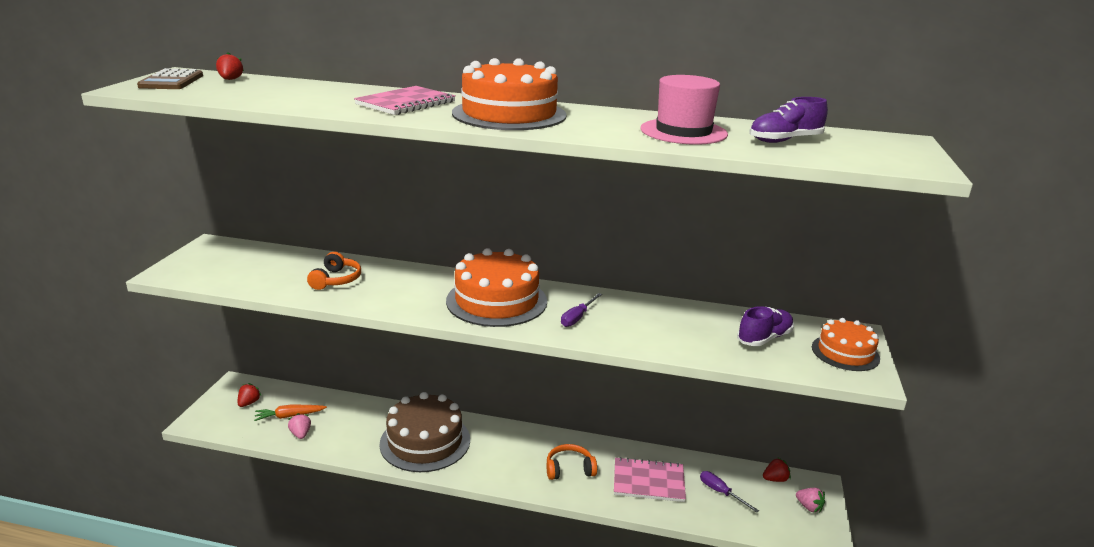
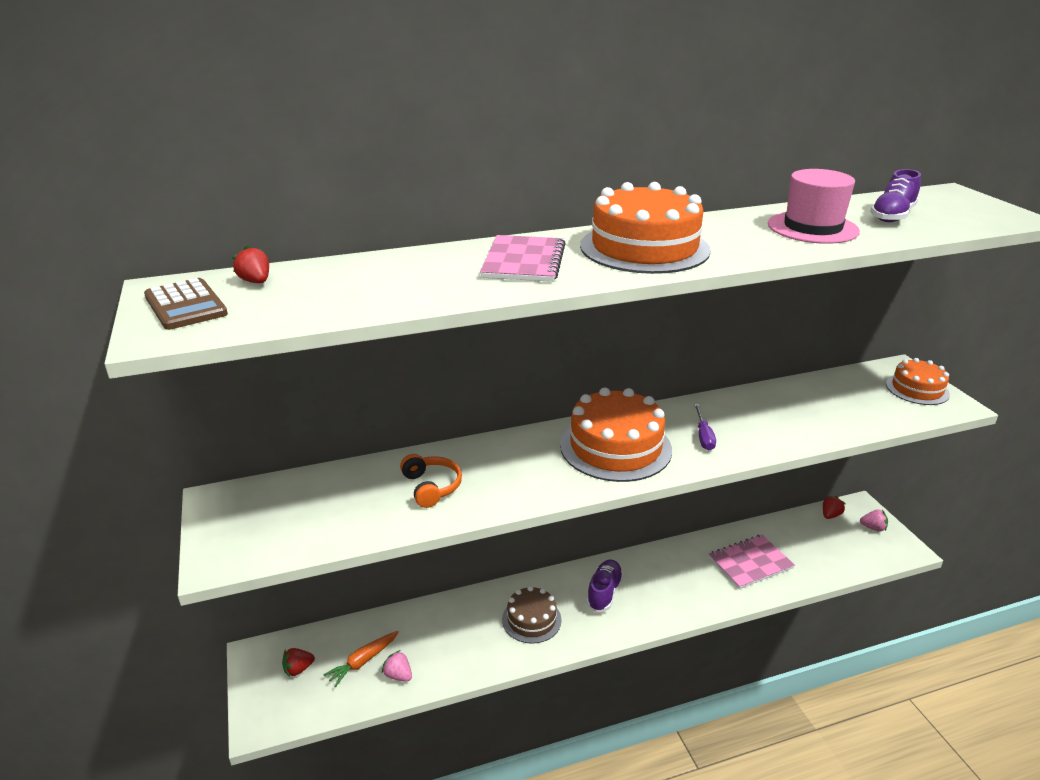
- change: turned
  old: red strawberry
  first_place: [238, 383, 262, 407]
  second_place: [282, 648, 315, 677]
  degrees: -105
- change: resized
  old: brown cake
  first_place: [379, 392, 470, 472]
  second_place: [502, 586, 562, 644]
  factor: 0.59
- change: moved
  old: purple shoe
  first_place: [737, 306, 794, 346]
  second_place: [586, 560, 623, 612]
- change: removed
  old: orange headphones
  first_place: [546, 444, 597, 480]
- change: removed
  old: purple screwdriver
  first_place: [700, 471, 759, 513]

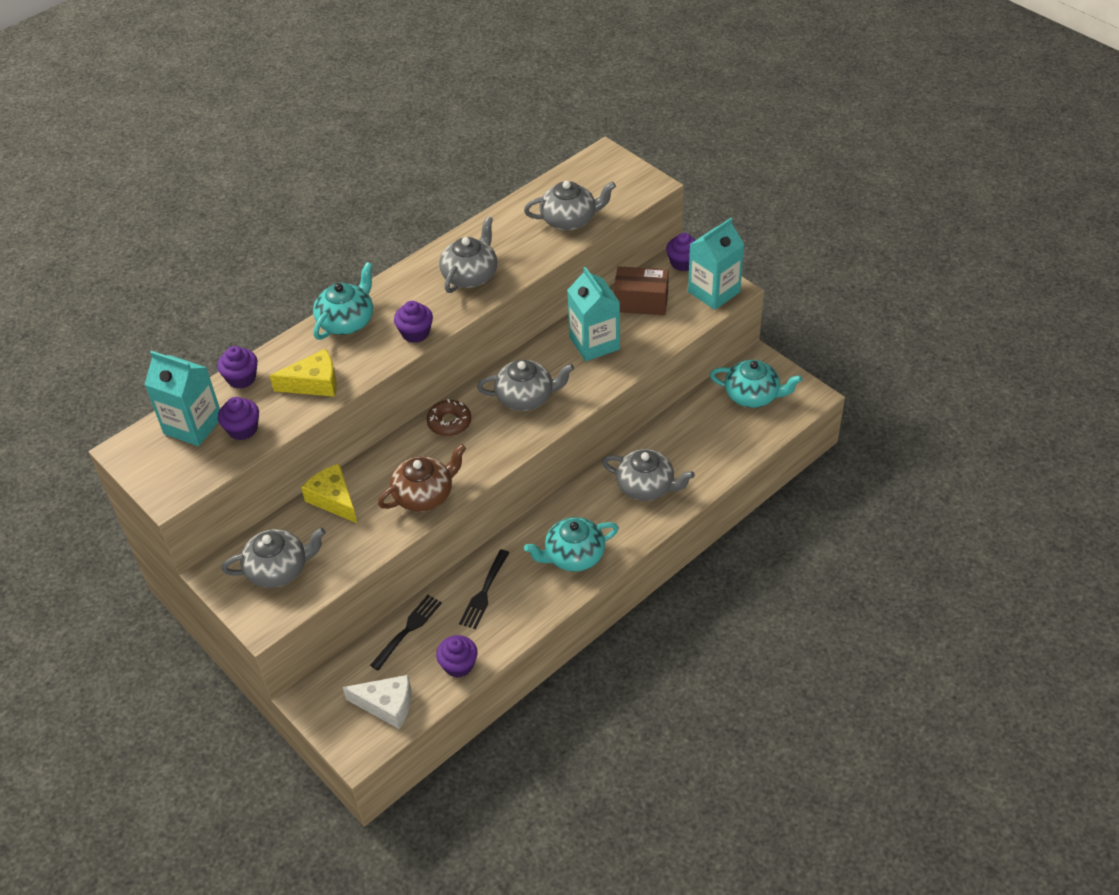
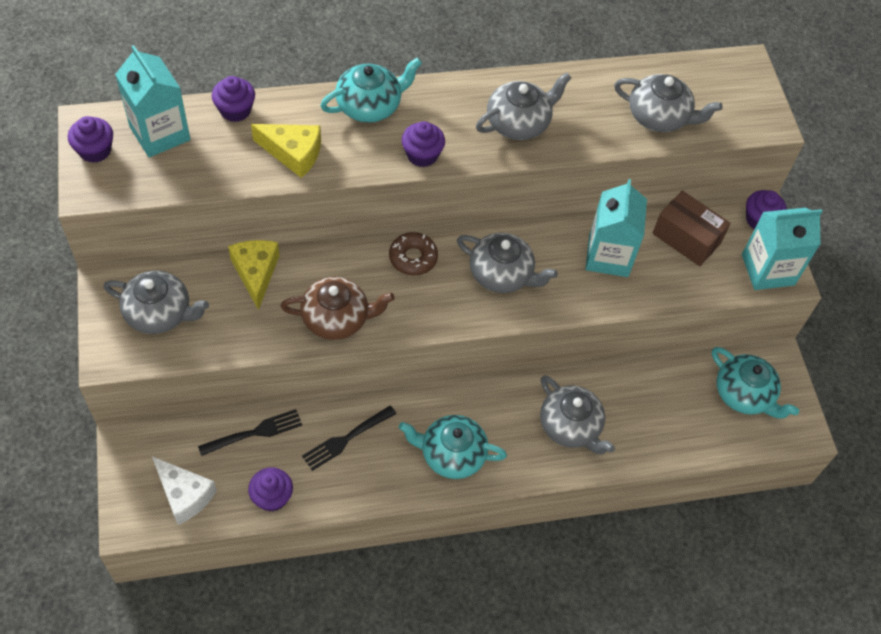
- change: moved
  old: purple cupcake
  first_place: [218, 397, 259, 440]
  second_place: [68, 116, 113, 163]

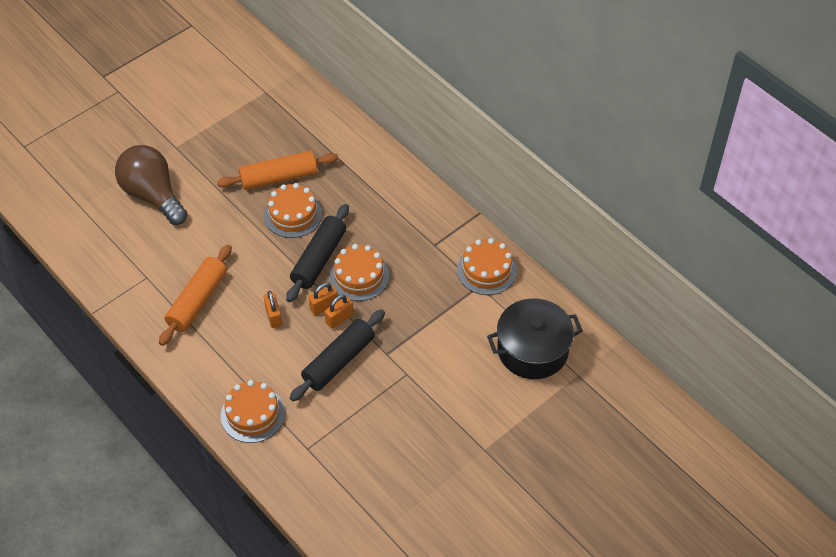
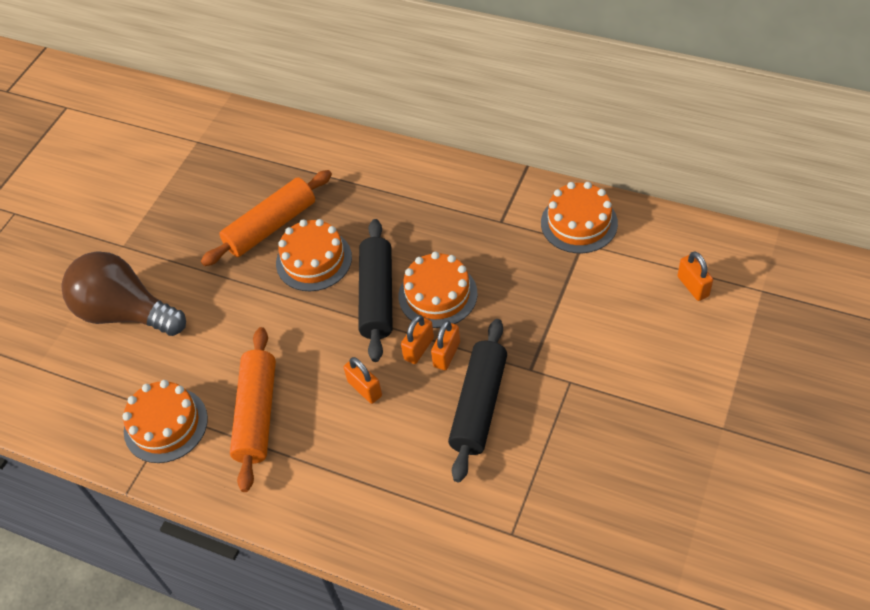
- change: moved
  old: orange cake
  first_place: [221, 380, 285, 443]
  second_place: [122, 380, 208, 463]
- change: replaced
  old: black pot
  new: orange padlock
  first_place: [487, 298, 583, 379]
  second_place: [677, 251, 713, 301]

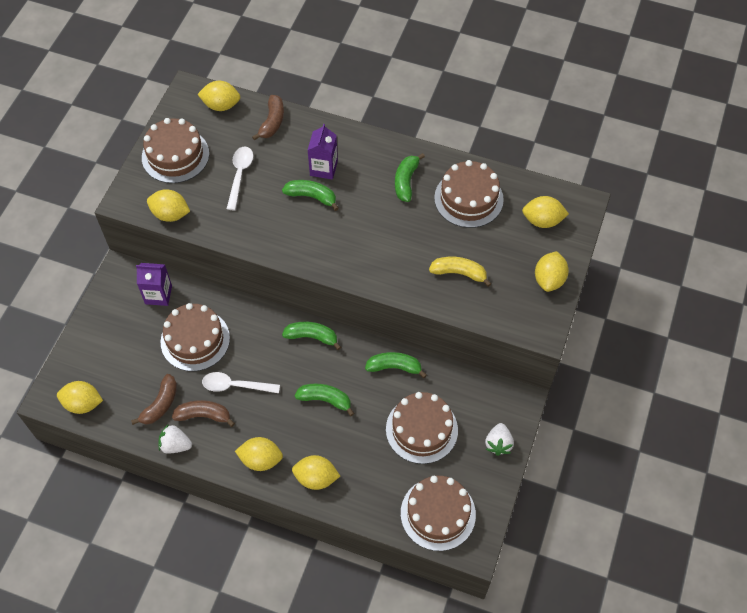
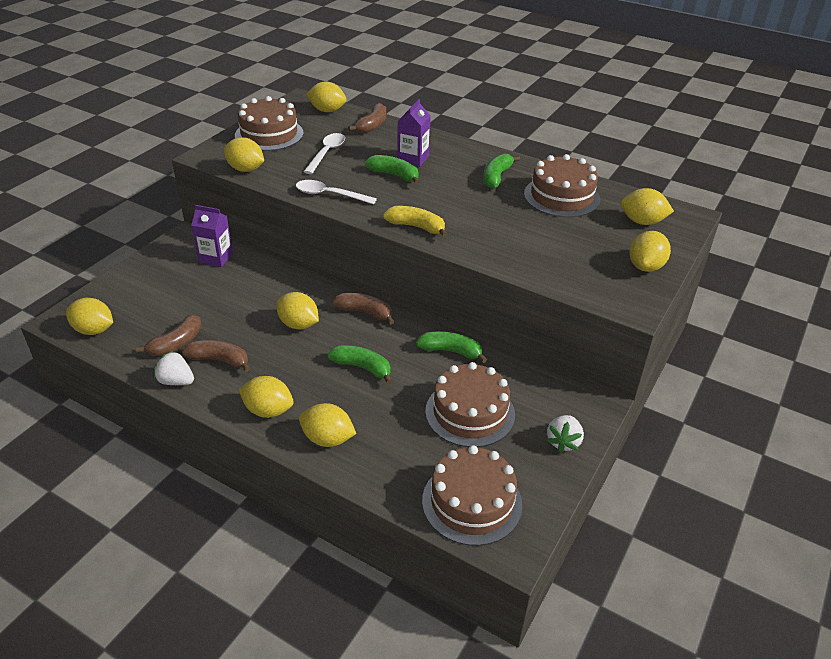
- change: added
  new: yellow lemon
  second_place: [277, 292, 319, 329]
- change: moved
  old: white spoon
  first_place: [202, 372, 280, 393]
  second_place: [295, 180, 377, 204]
- change: recoloured
  old: green banana
  new: brown banana
  first_place: [282, 322, 341, 350]
  second_place: [332, 293, 394, 325]
- change: moved
  old: yellow banana
  first_place: [429, 257, 491, 287]
  second_place: [383, 206, 448, 237]
- change: removed
  old: brown cake
  first_place: [161, 303, 230, 371]

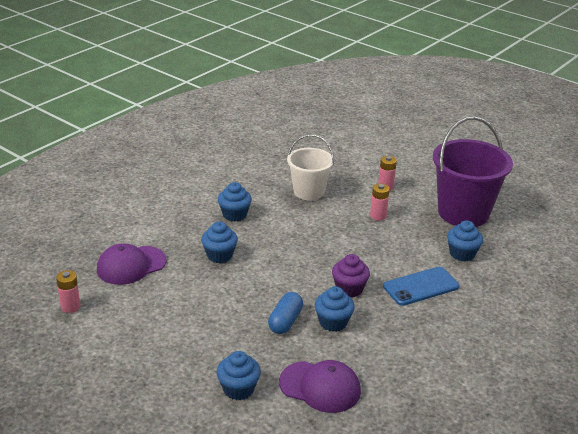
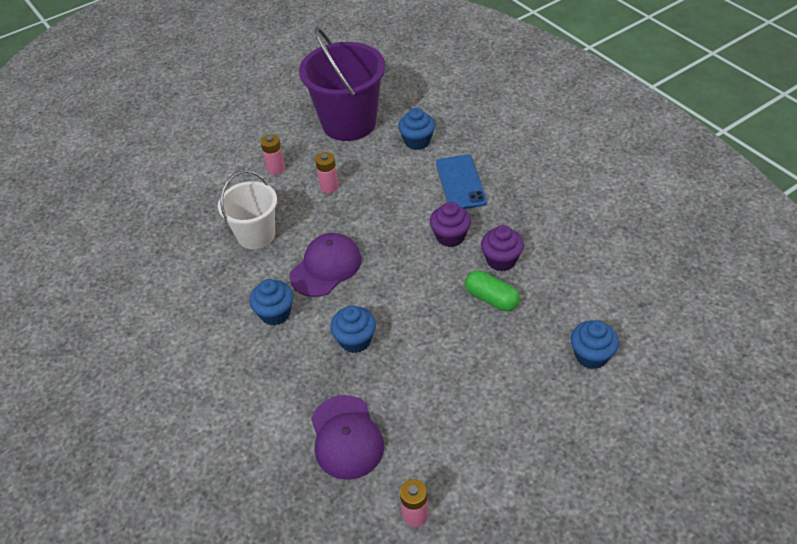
- change: moved
  old: purple cap
  first_place: [279, 360, 361, 413]
  second_place: [289, 233, 362, 297]
- change: recoloured
  old: blue capsule
  new: green capsule
  first_place: [268, 292, 303, 334]
  second_place: [465, 271, 520, 311]
- change: recoloured
  old: blue cupcake
  new: purple cupcake
  first_place: [315, 286, 355, 332]
  second_place: [481, 225, 524, 271]

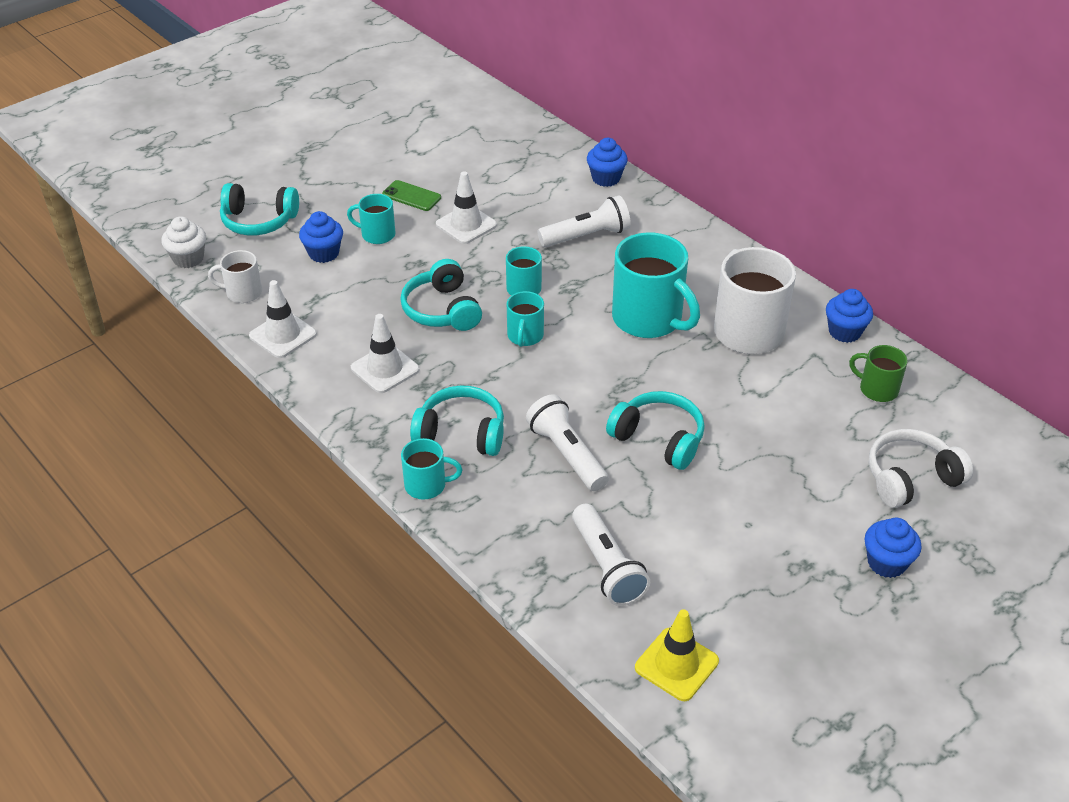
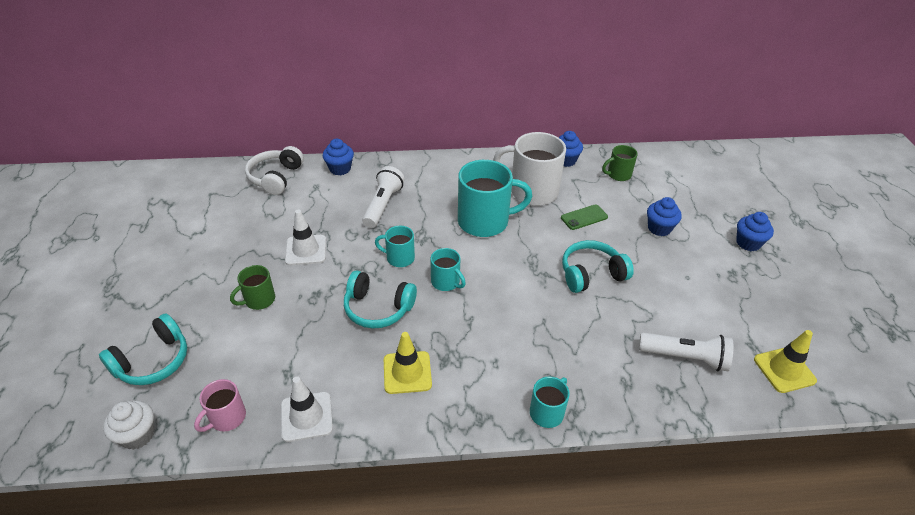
- change: recoloured
  old: white mug
  new: pink mug
  first_place: [208, 250, 262, 303]
  second_place: [194, 379, 246, 432]
- change: recoloured
  old: turquoise mug
  new: green mug
  first_place: [347, 194, 395, 244]
  second_place: [230, 265, 275, 310]
- change: moved
  old: white headphones
  first_place: [869, 429, 973, 508]
  second_place: [245, 146, 304, 195]
- change: recoloured
  old: white traffic cone
  new: yellow traffic cone
  first_place: [351, 314, 420, 393]
  second_place: [384, 332, 432, 394]
- change: moved
  old: green phone
  first_place: [382, 180, 441, 211]
  second_place: [561, 204, 608, 230]
- change: moved
  old: blue cupcake
  first_place: [299, 211, 343, 263]
  second_place: [647, 197, 682, 236]
- change: removed
  old: turquoise headphones
  first_place: [410, 385, 504, 456]
- change: removed
  old: white flashlight
  first_place: [526, 394, 609, 491]

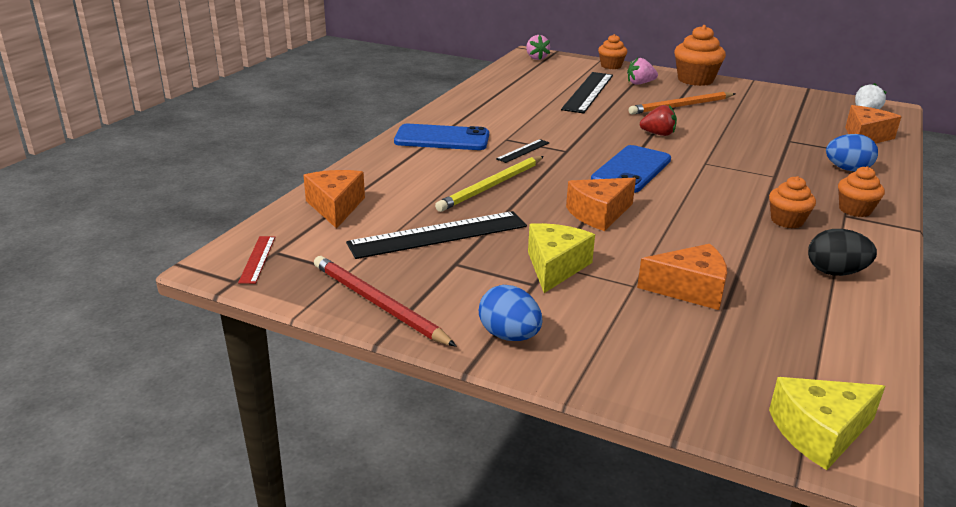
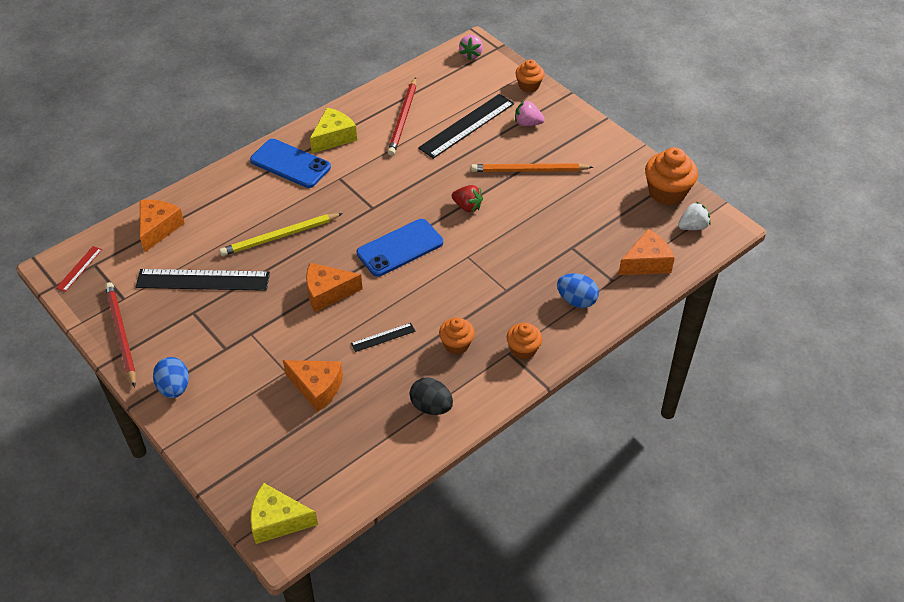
- change: moved
  old: yellow cheese
  first_place: [528, 223, 595, 293]
  second_place: [310, 108, 357, 153]
- change: moved
  old: black ruler
  first_place: [496, 139, 550, 163]
  second_place: [351, 323, 415, 352]
- change: added
  new: red pencil
  second_place: [388, 77, 416, 156]
- change: moved
  old: orange cupcake
  first_place: [674, 25, 726, 86]
  second_place: [645, 147, 698, 205]

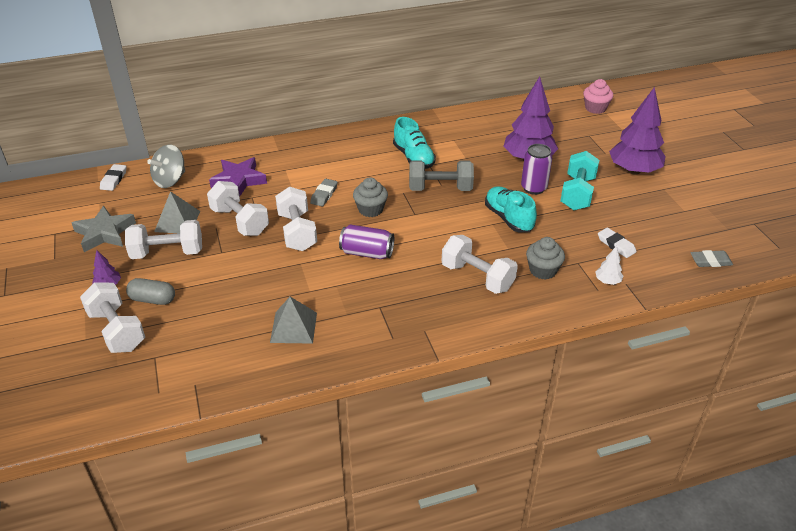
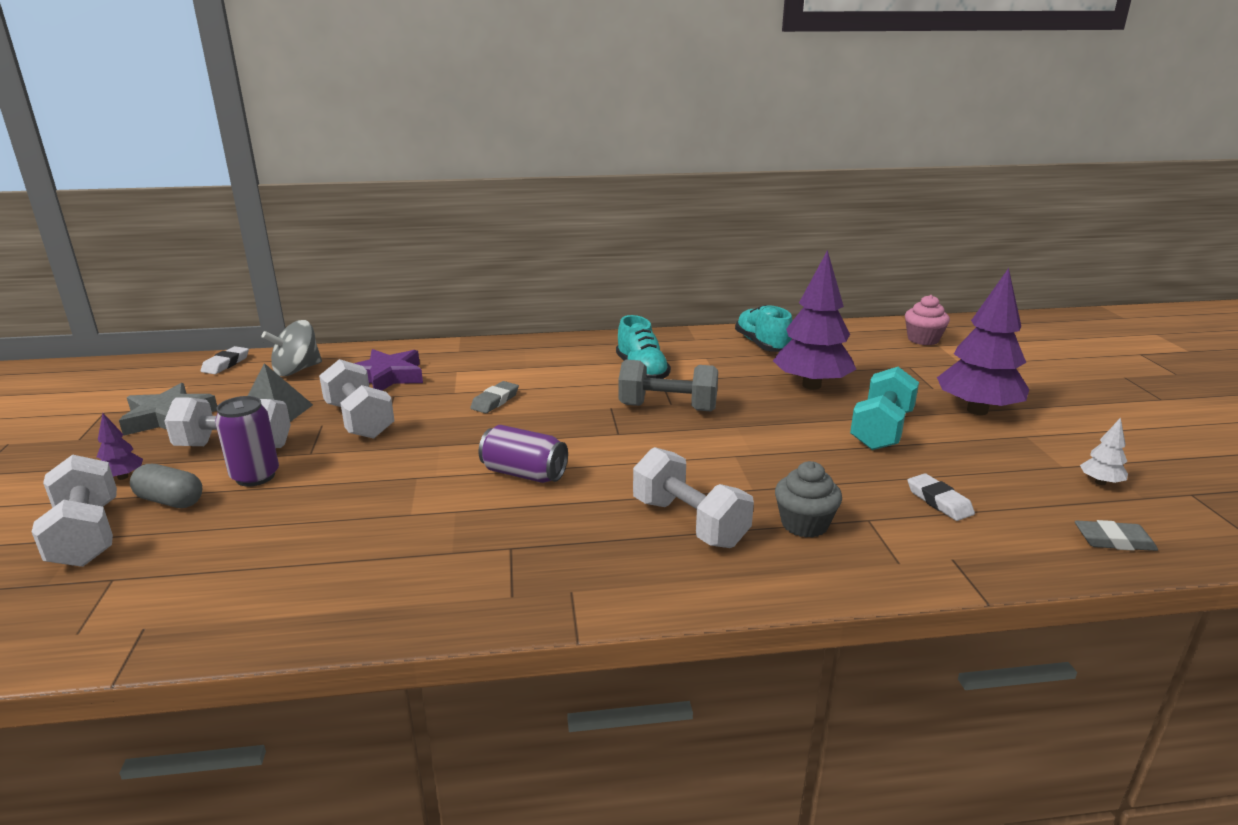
- change: moved
  old: purple can
  first_place: [521, 144, 552, 195]
  second_place: [215, 396, 279, 487]
- change: moved
  old: turquoise shoe
  first_place: [485, 186, 537, 232]
  second_place: [735, 305, 792, 352]
- change: moved
  old: white tree
  first_place: [595, 246, 623, 285]
  second_place: [1080, 417, 1128, 485]
- change: removed
  old: grey pyramid
  first_place: [270, 297, 317, 344]
- change: removed
  old: white dumbbell
  first_place: [275, 187, 317, 251]
- change: removed
  old: grey cupcake
  first_place: [353, 177, 388, 217]

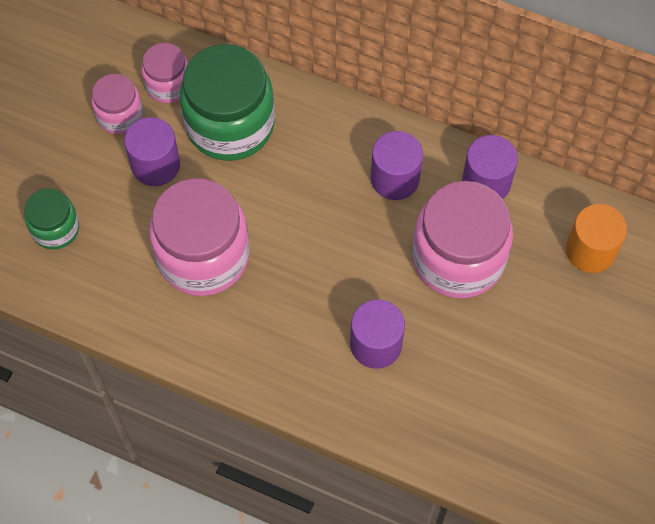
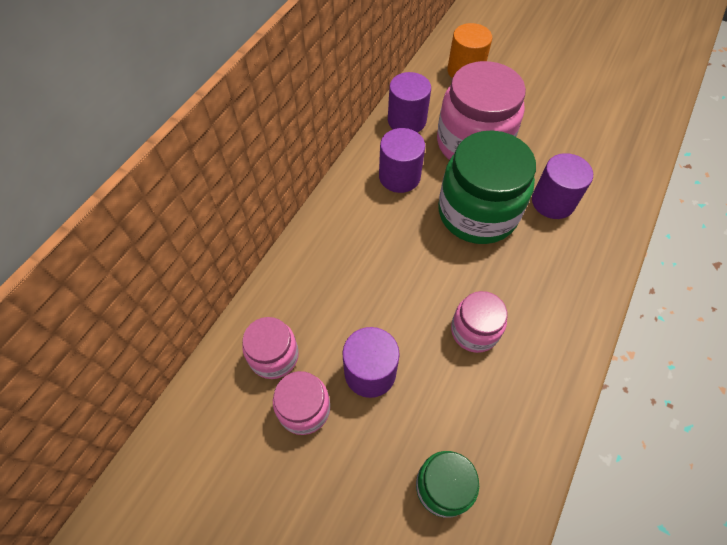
- change: moved
  old: green jar
  first_place: [180, 44, 275, 161]
  second_place: [438, 130, 536, 244]
- change: resized
  old: pink jar
  first_place: [149, 178, 250, 296]
  second_place: [451, 291, 508, 353]
  factor: 0.53

